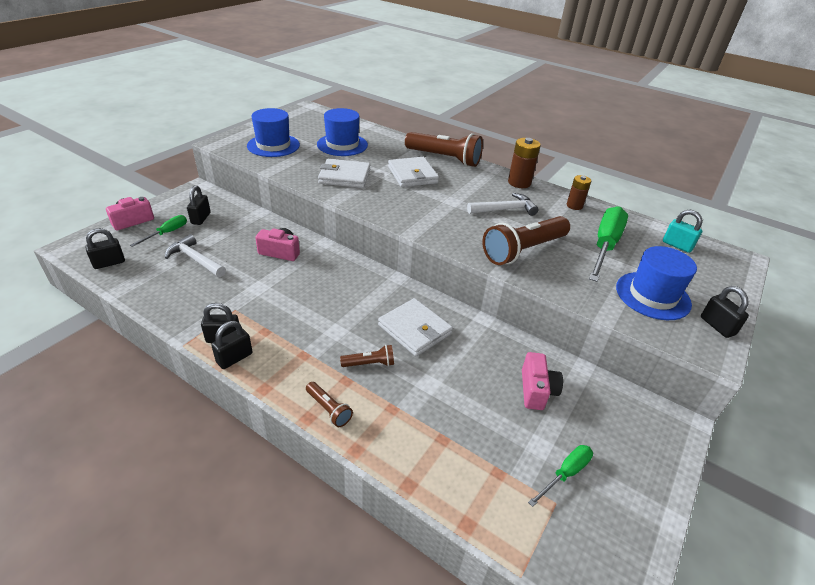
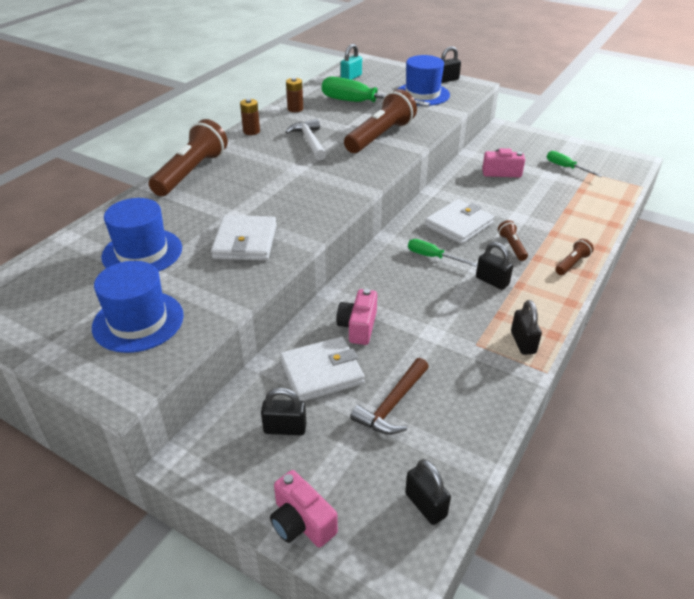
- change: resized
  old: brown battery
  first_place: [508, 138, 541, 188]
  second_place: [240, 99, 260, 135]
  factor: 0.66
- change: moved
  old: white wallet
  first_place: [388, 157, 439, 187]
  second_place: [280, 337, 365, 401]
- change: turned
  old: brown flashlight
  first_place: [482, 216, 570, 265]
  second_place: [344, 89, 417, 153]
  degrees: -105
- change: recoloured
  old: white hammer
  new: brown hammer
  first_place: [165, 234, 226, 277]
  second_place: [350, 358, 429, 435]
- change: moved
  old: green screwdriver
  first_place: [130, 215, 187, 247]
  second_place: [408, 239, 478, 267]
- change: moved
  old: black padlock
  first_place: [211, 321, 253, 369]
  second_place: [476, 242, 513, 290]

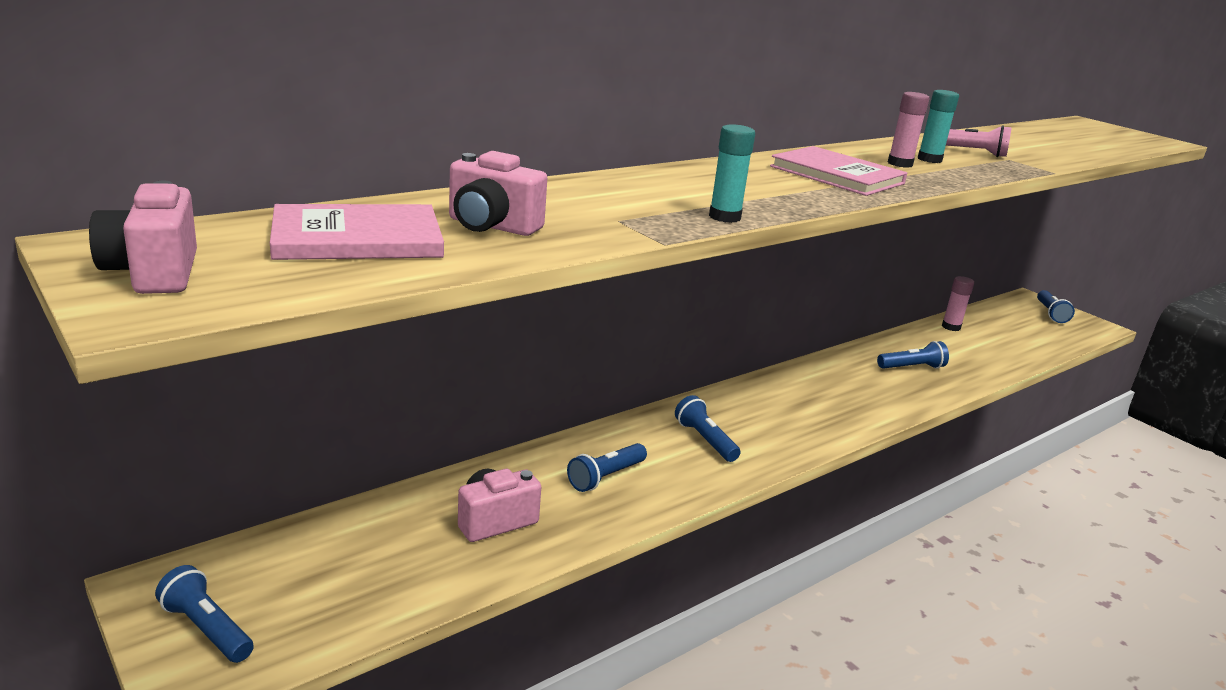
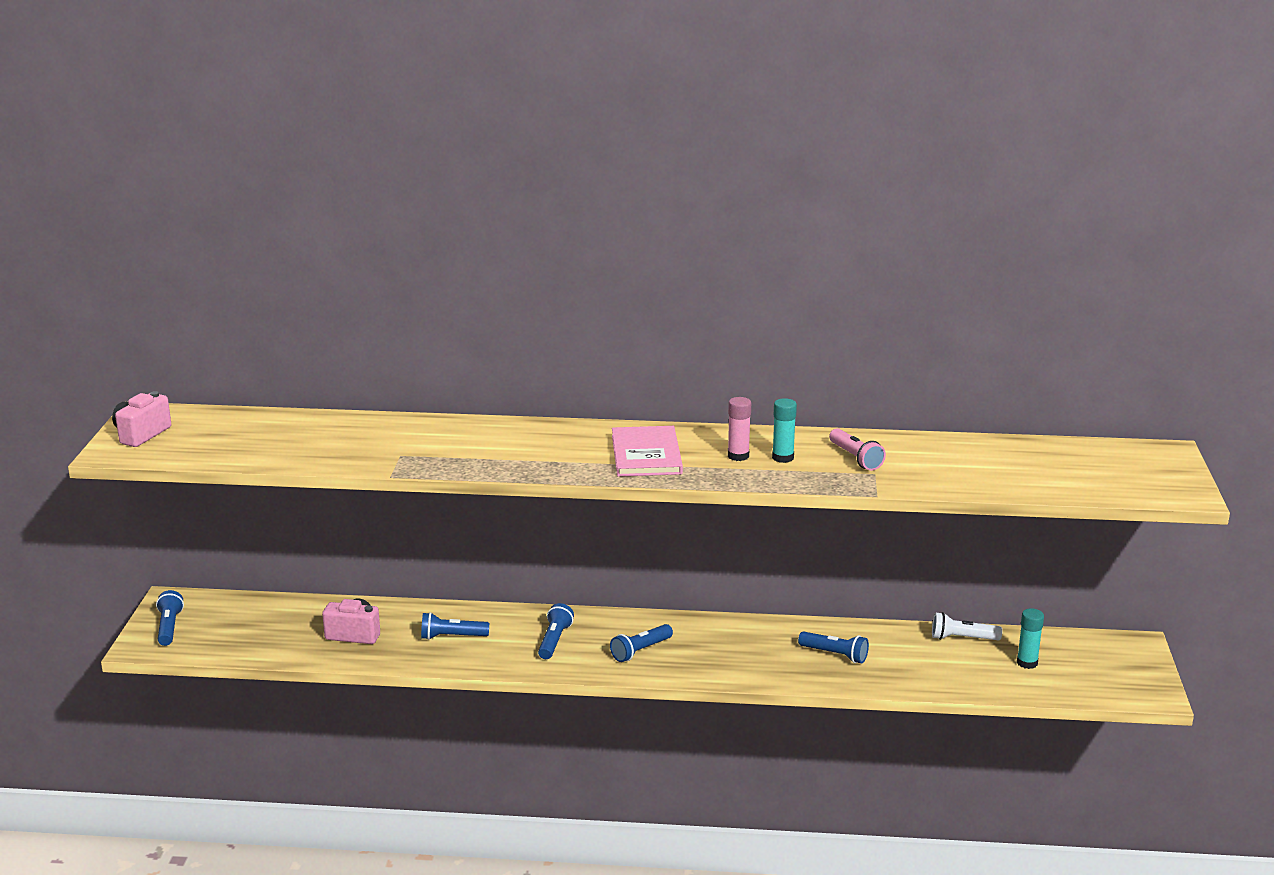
- change: moved
  old: blue flashlight
  first_place: [1037, 290, 1075, 323]
  second_place: [610, 624, 673, 662]
- change: replaced
  old: pink glue stick
  new: white flashlight
  first_place: [942, 276, 974, 331]
  second_place: [932, 612, 1002, 640]
- change: moved
  old: turquoise glue stick
  first_place: [709, 124, 755, 223]
  second_place: [1017, 608, 1044, 669]
- change: removed
  old: pink book
  first_place: [270, 204, 444, 260]
- change: removed
  old: pink camera
  first_place: [449, 151, 547, 236]

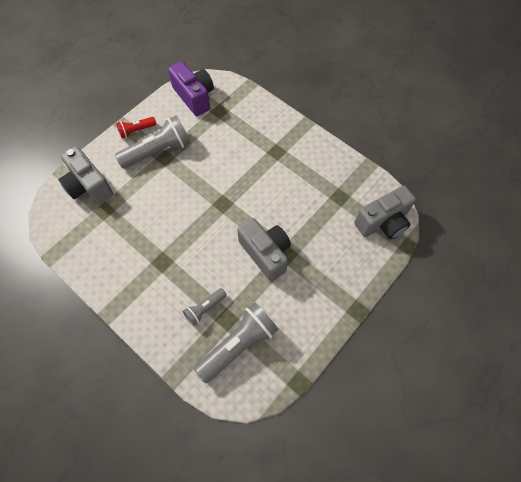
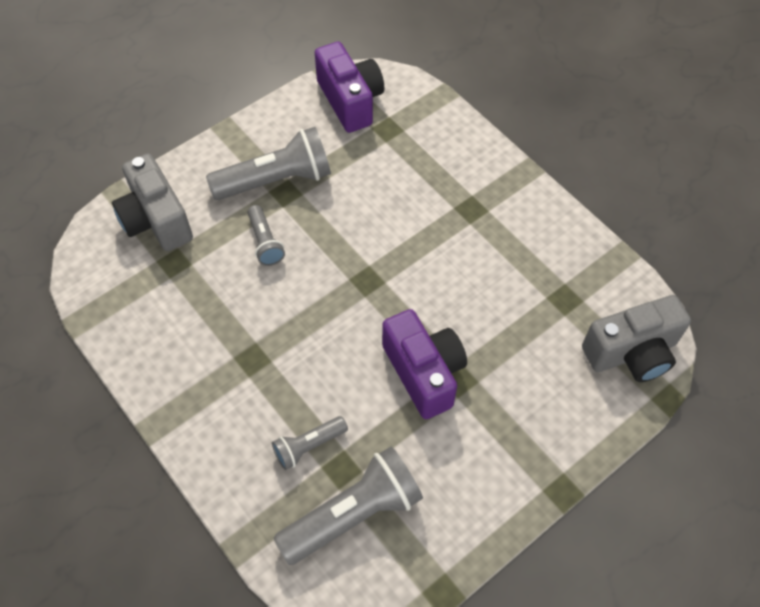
- change: added
  new: grey flashlight
  second_place: [248, 205, 285, 266]
- change: recoloured
  old: grey camera
  new: purple camera
  first_place: [237, 218, 291, 281]
  second_place: [382, 309, 467, 419]
- change: removed
  old: red flashlight
  first_place: [116, 117, 156, 138]

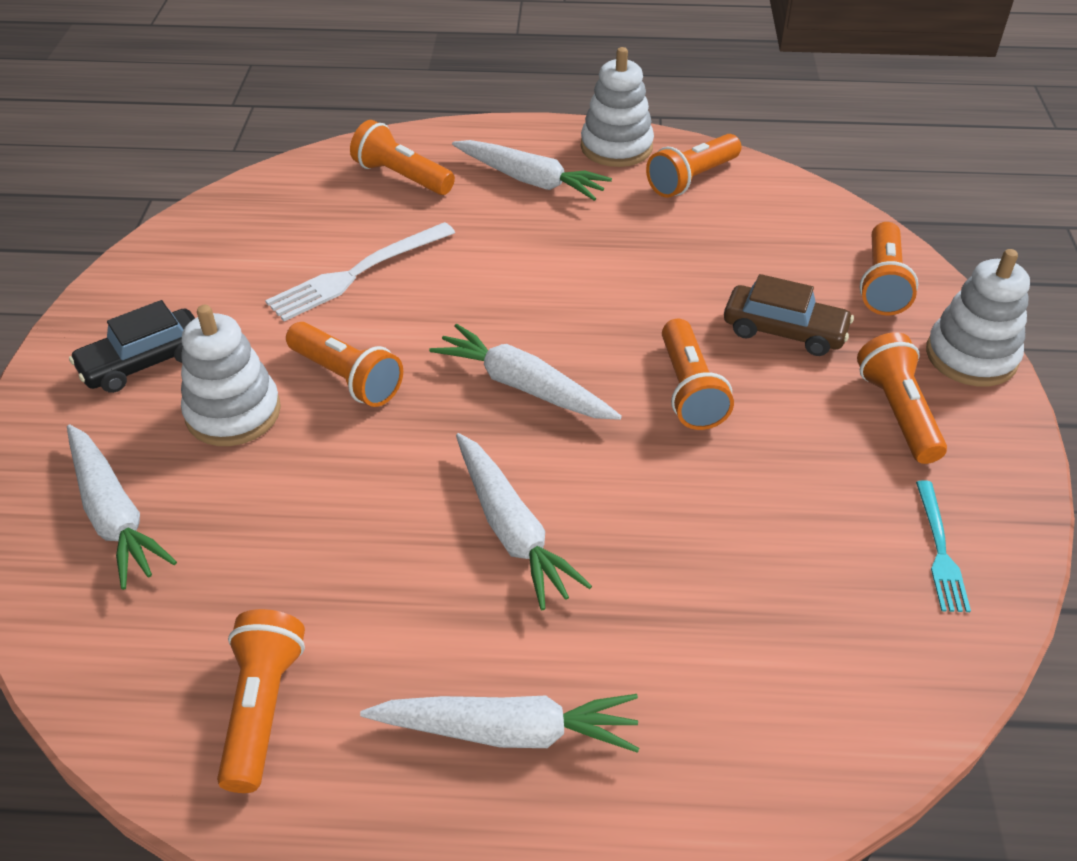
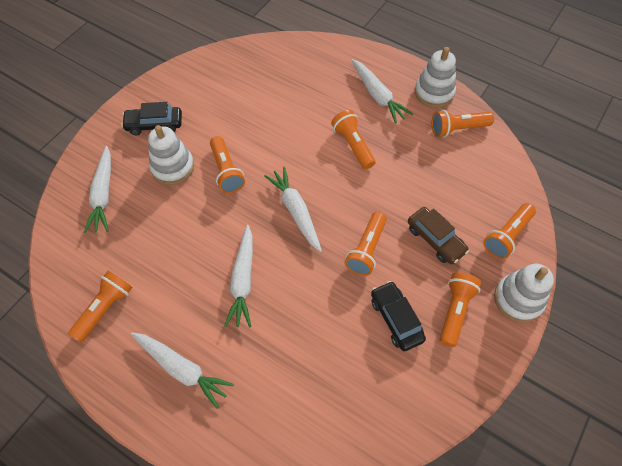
- change: moved
  old: orange flashlight
  first_place: [350, 120, 455, 195]
  second_place: [331, 110, 376, 169]
- change: added
  new: black car
  second_place: [371, 281, 426, 351]
- change: removed
  old: white fork
  first_place: [265, 222, 455, 321]
- change: removed
  old: turquoise fork
  first_place: [916, 480, 971, 612]

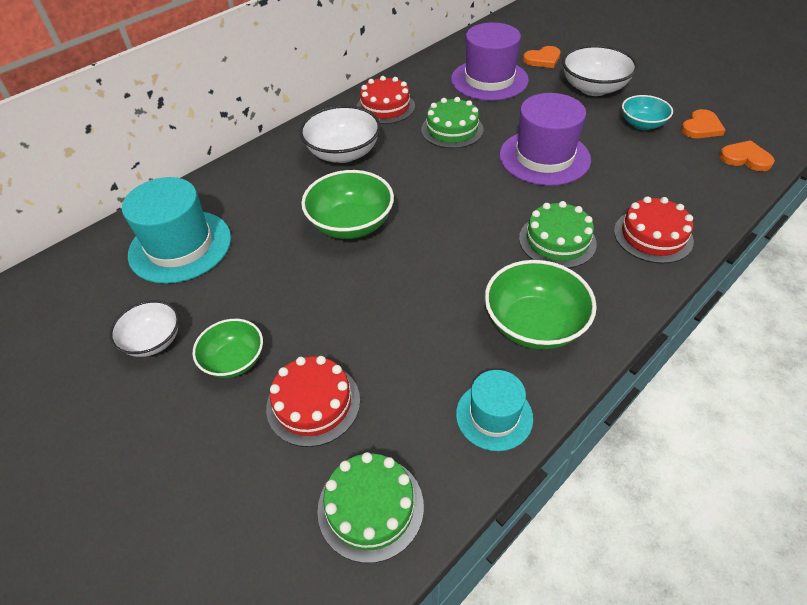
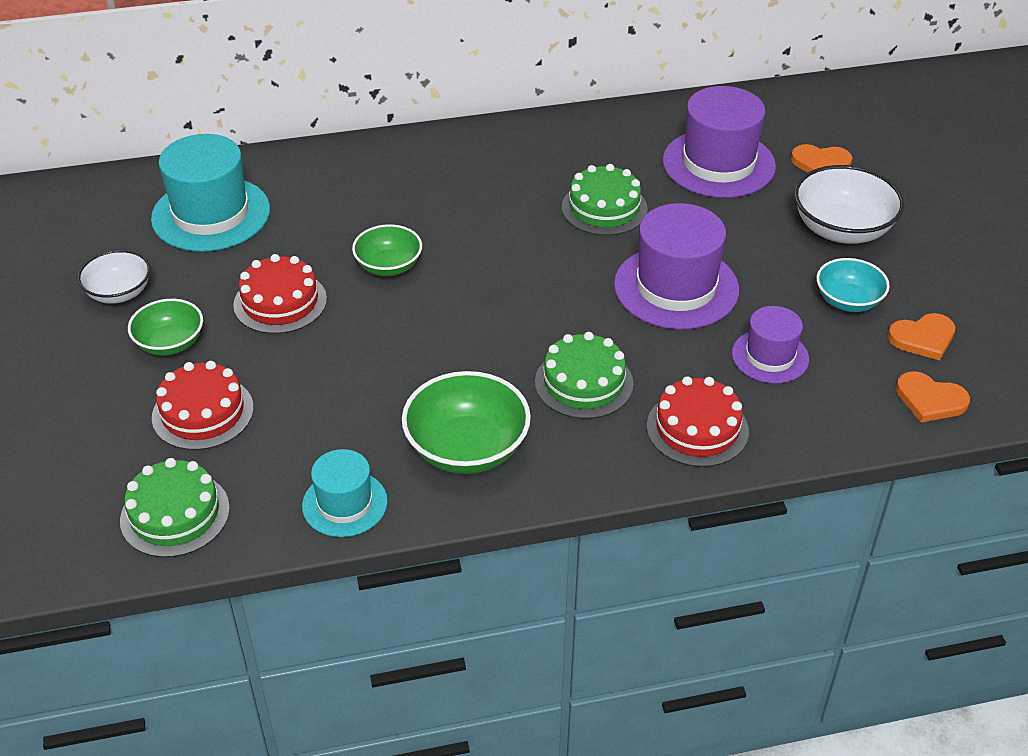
- change: moved
  old: red cake
  first_place: [357, 76, 415, 124]
  second_place: [233, 254, 327, 334]
- change: resized
  old: green bowl
  first_place: [301, 170, 394, 239]
  second_place: [352, 224, 422, 276]
  factor: 0.63
- change: added
  new: purple hat
  second_place: [732, 306, 809, 384]
- change: turned
  old: orange heart
  first_place: [719, 140, 775, 171]
  second_place: [896, 371, 970, 422]
  degrees: 150
- change: removed
  old: white bowl
  first_place: [299, 105, 381, 163]

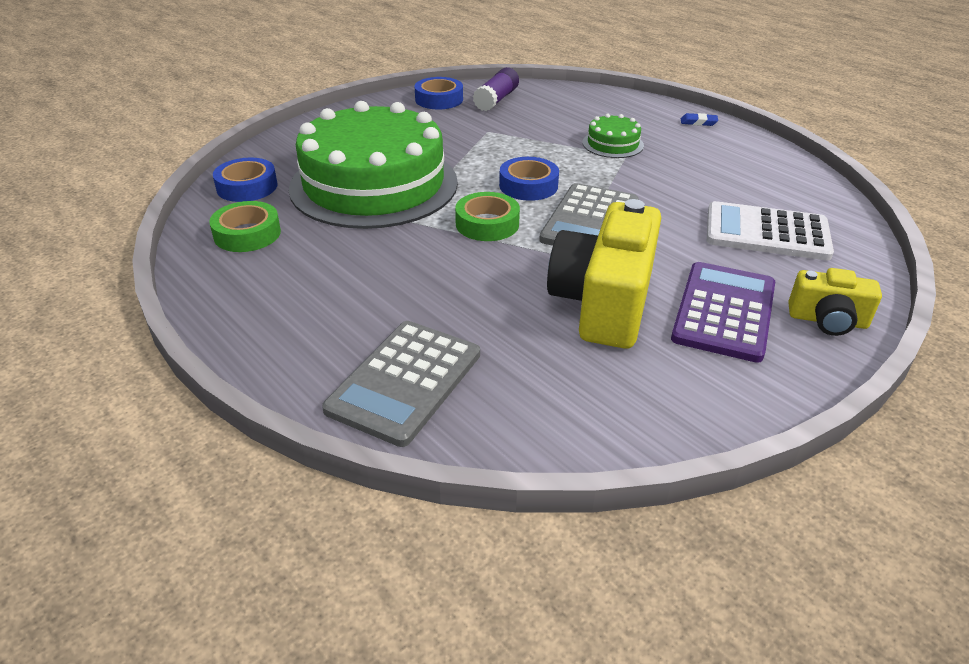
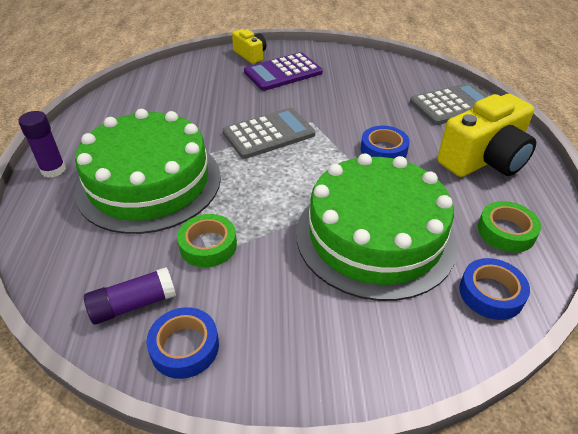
- change: replaced
  old: blue eraser
  new: purple glue stick
  first_place: [681, 113, 718, 126]
  second_place: [18, 111, 66, 178]
- change: resized
  old: green cake
  first_place: [583, 114, 644, 158]
  second_place: [75, 109, 221, 234]
  factor: 2.49
- change: moved
  old: green tape
  first_place: [455, 192, 520, 241]
  second_place: [177, 214, 237, 268]
- change: moved
  old: blue tape
  first_place: [499, 157, 559, 201]
  second_place: [361, 126, 410, 159]
- change: moved
  old: yellow camera
  first_place: [547, 199, 661, 349]
  second_place: [437, 94, 536, 177]
- change: removed
  old: white calculator
  first_place: [707, 201, 834, 260]

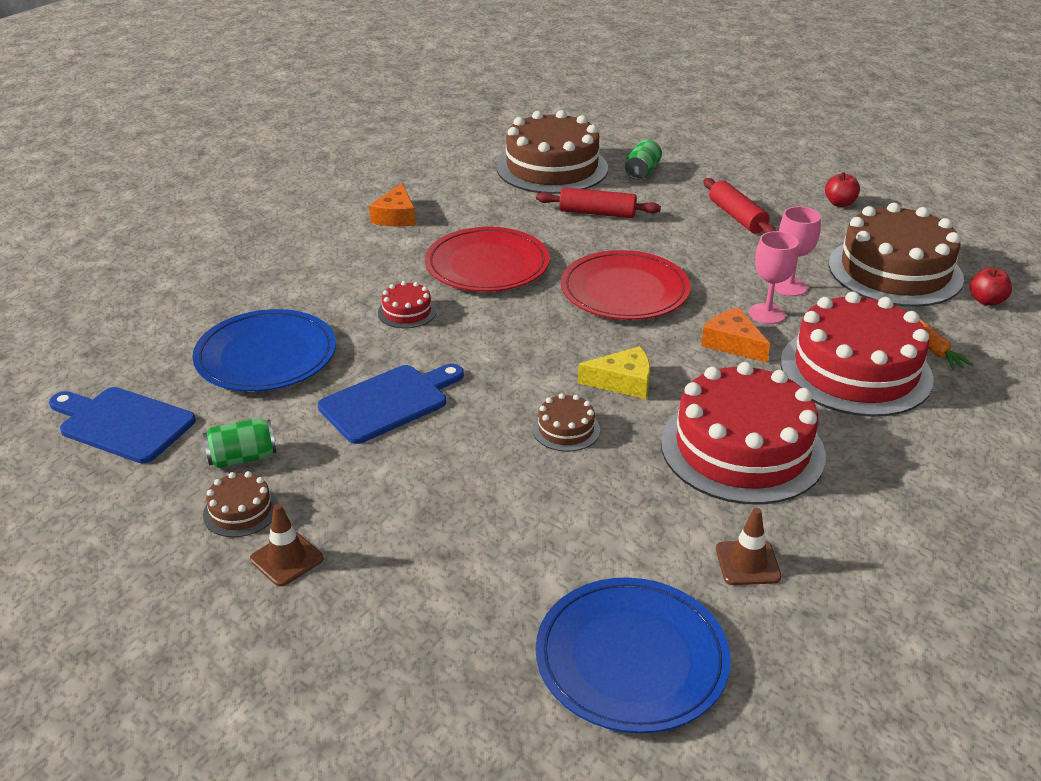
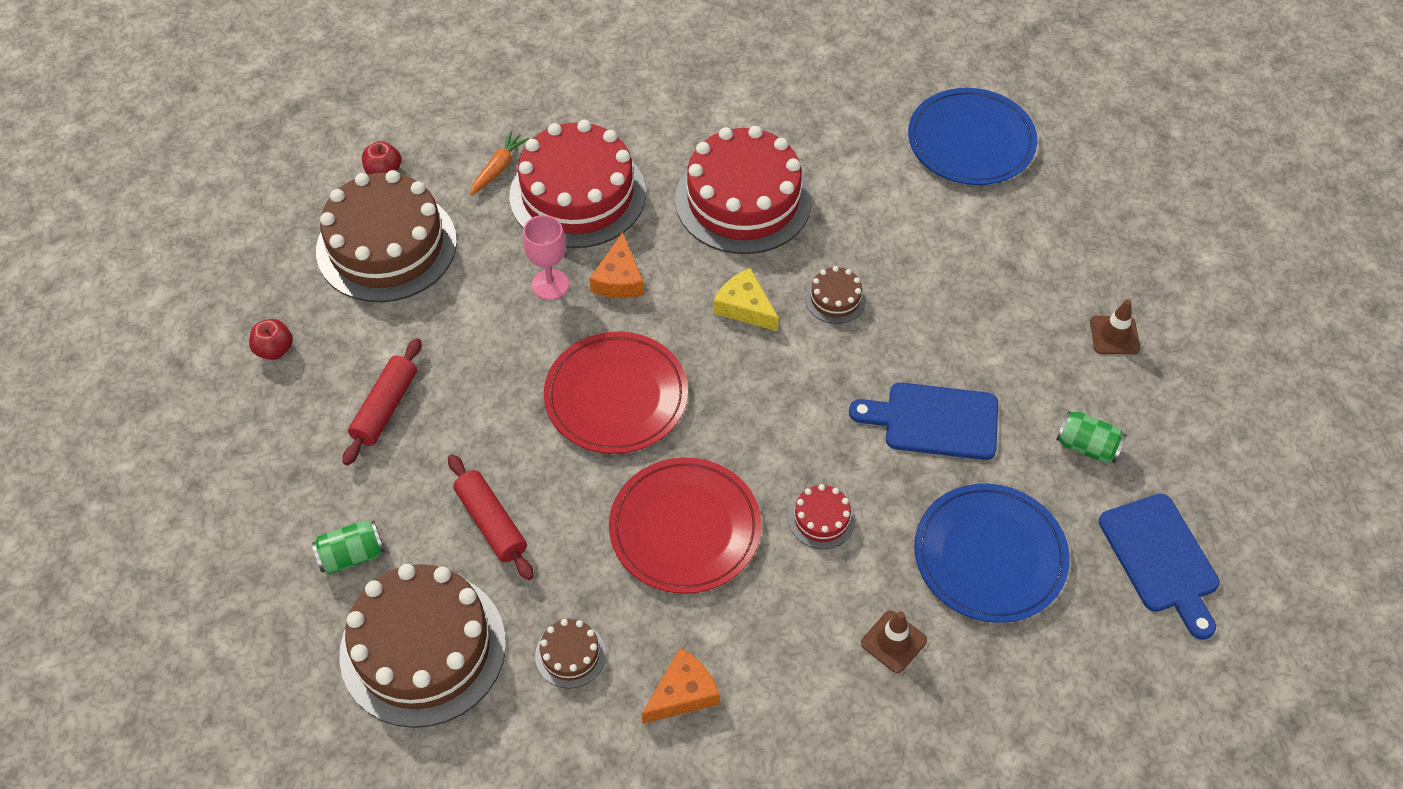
- change: moved
  old: brown cake
  first_place: [203, 471, 278, 537]
  second_place: [535, 619, 606, 688]
- change: moved
  old: brown traffic cone
  first_place: [716, 508, 781, 585]
  second_place: [861, 611, 927, 673]
- change: removed
  old: pink goblet
  first_place: [774, 206, 821, 296]

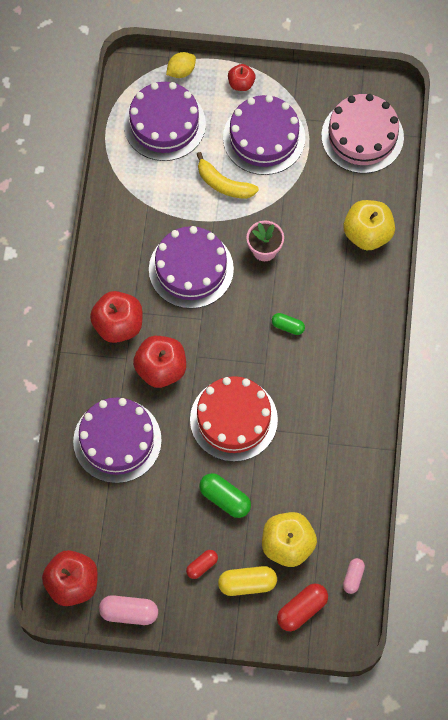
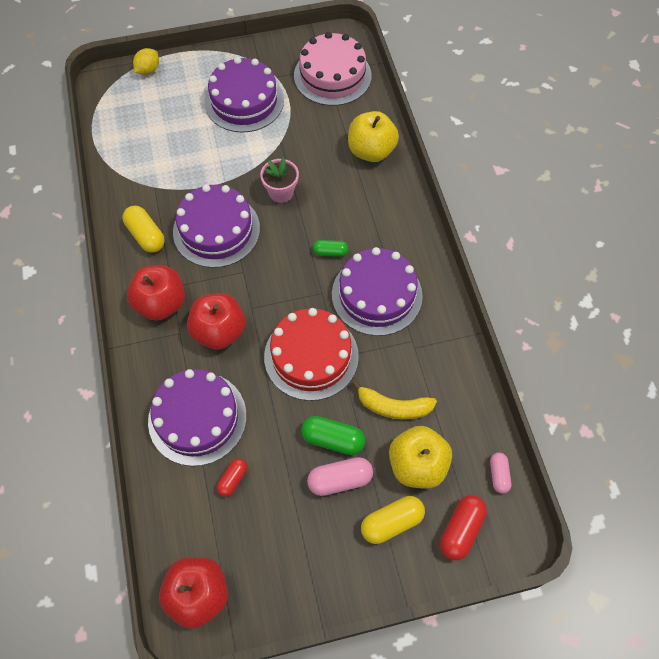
- change: added
  new: yellow capsule
  second_place: [122, 206, 165, 253]
- change: moved
  old: red capsule
  first_place: [186, 550, 218, 579]
  second_place: [217, 458, 247, 497]
- change: moved
  old: pink capsule
  first_place: [99, 595, 158, 625]
  second_place: [307, 457, 373, 496]
- change: moved
  old: purple cake
  first_place: [124, 82, 206, 161]
  second_place: [332, 247, 423, 336]
- change: moved
  old: yellow banana
  first_place: [197, 152, 259, 199]
  second_place: [351, 380, 437, 420]
- change: removed
  old: red apple
  first_place: [228, 64, 255, 91]

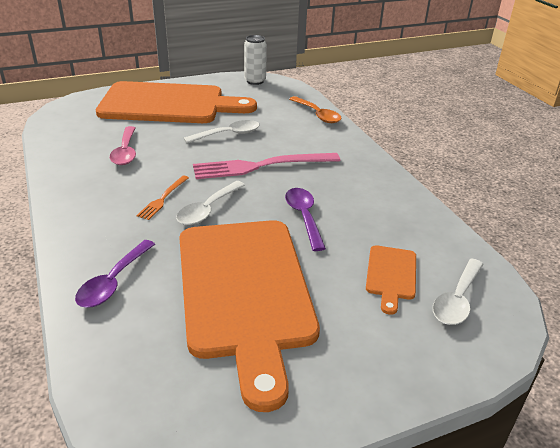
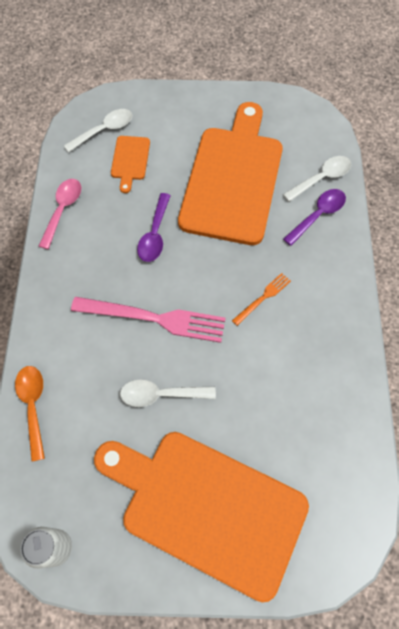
- change: moved
  old: pink spoon
  first_place: [110, 126, 136, 165]
  second_place: [39, 179, 81, 249]
- change: turned
  old: orange cutting board
  first_place: [366, 245, 416, 315]
  second_place: [111, 136, 150, 193]
  degrees: 150
- change: moved
  old: white spoon
  first_place: [176, 181, 245, 225]
  second_place: [283, 156, 351, 202]

